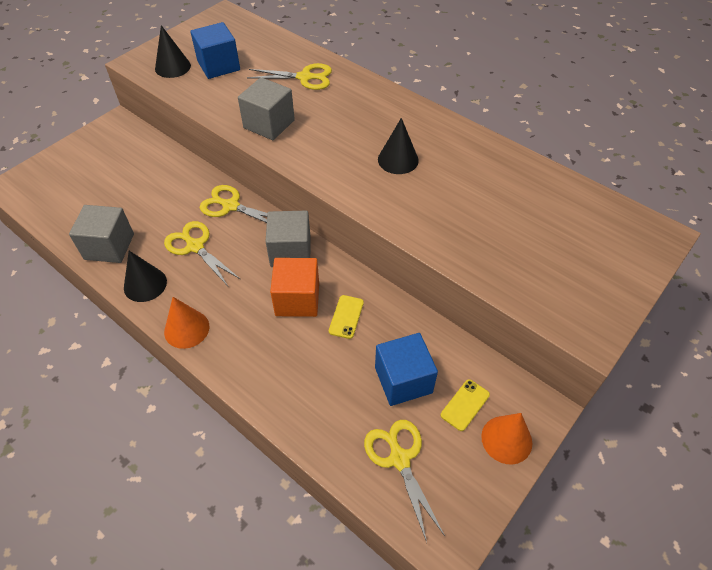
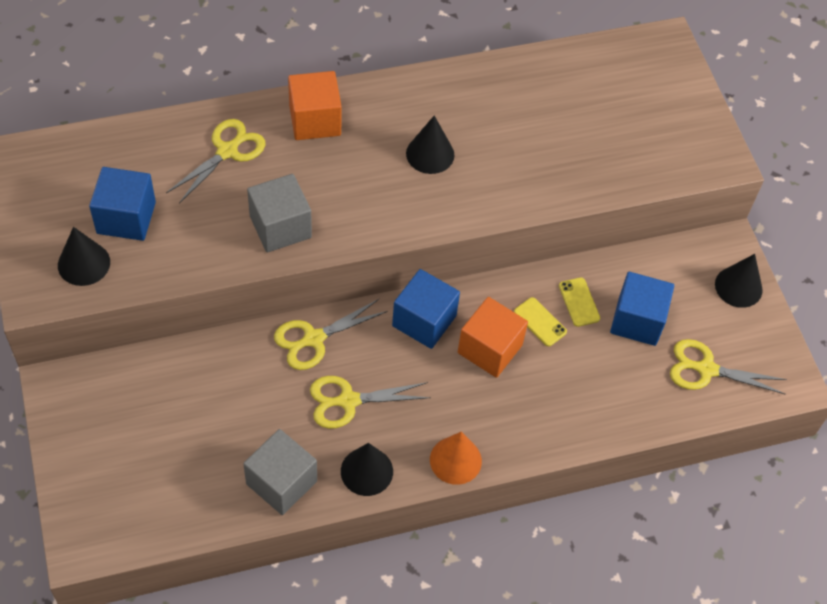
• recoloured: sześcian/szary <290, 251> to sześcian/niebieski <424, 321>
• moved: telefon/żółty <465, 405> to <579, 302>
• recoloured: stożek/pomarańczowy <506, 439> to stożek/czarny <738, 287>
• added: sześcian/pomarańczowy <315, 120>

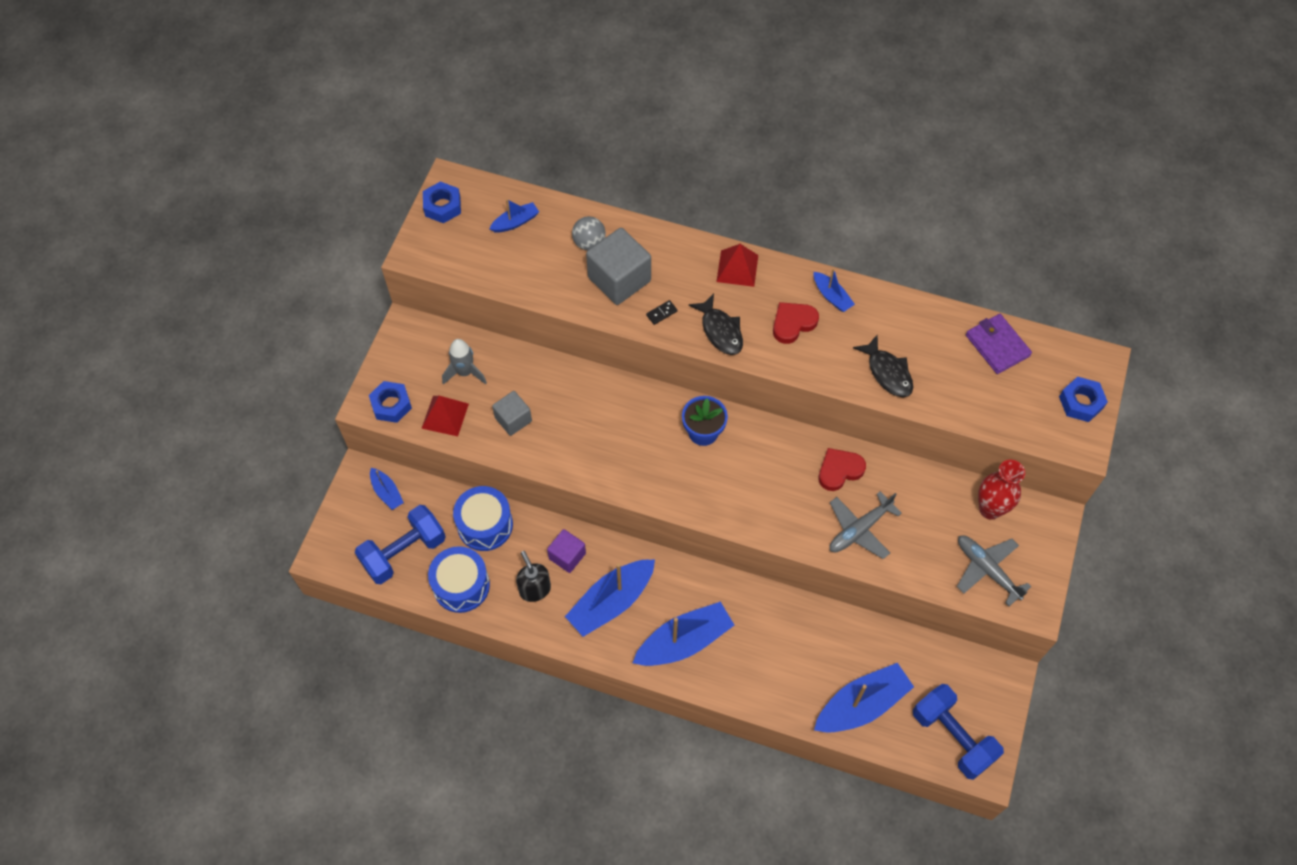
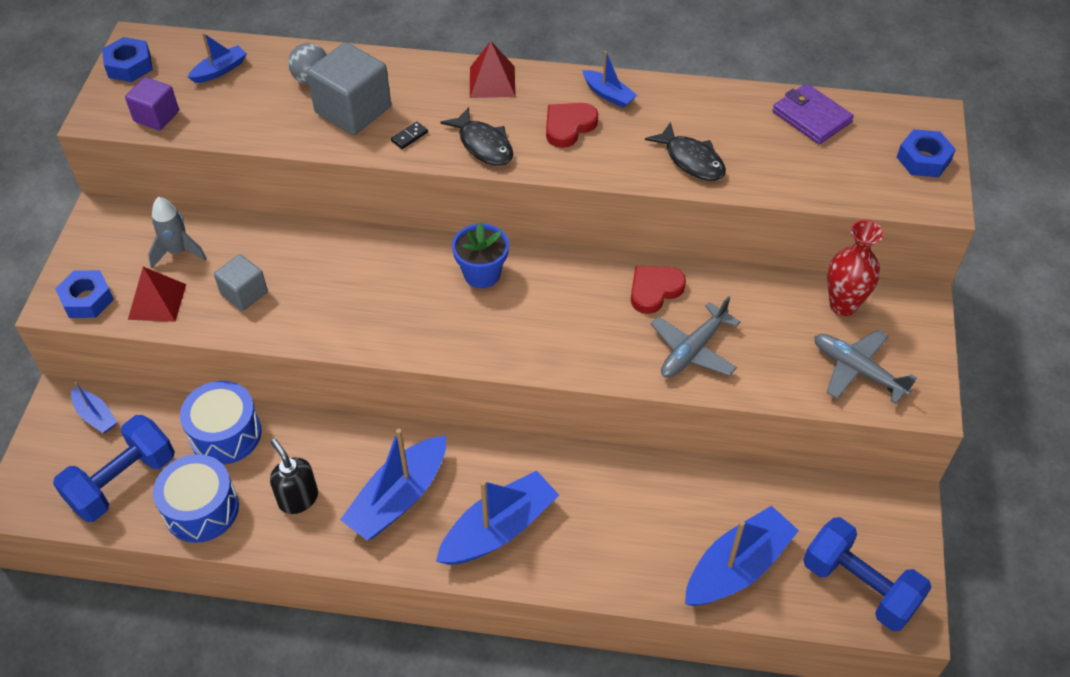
• moved: sześcian/fioletowy <567, 556> to <156, 116>

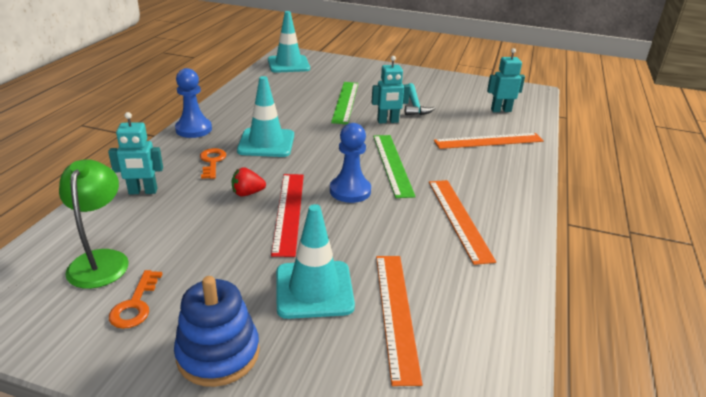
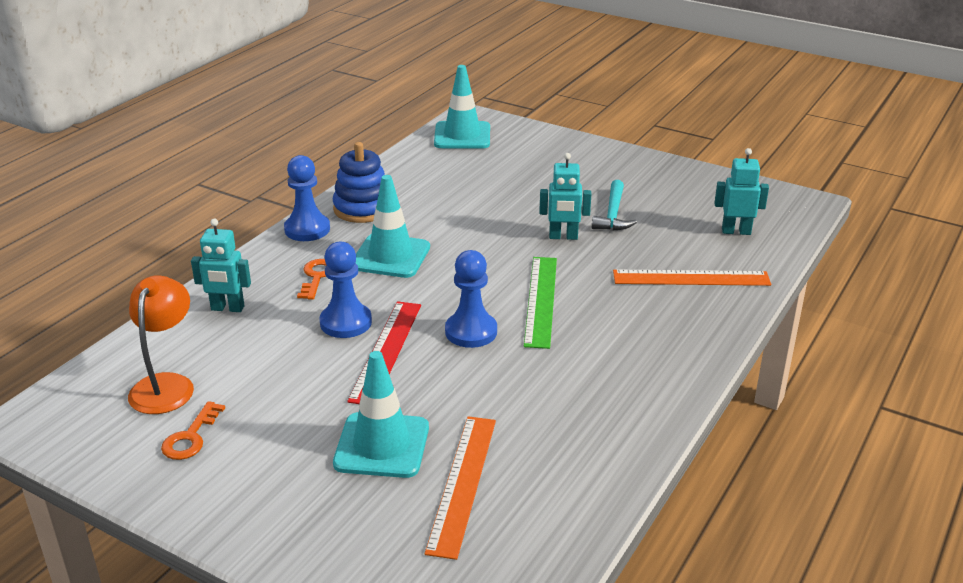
• removed: linijka/zielony <345, 102>
• recoloured: lampka/zielony <101, 260> to lampka/pomarańczowy <166, 385>
• replaced: truskawka/czerwony <247, 193> to pionek/niebieski <346, 322>
• removed: linijka/pomarańczowy <459, 218>
• moved: zabawka nakładanka/niebieski <218, 353> to <363, 208>

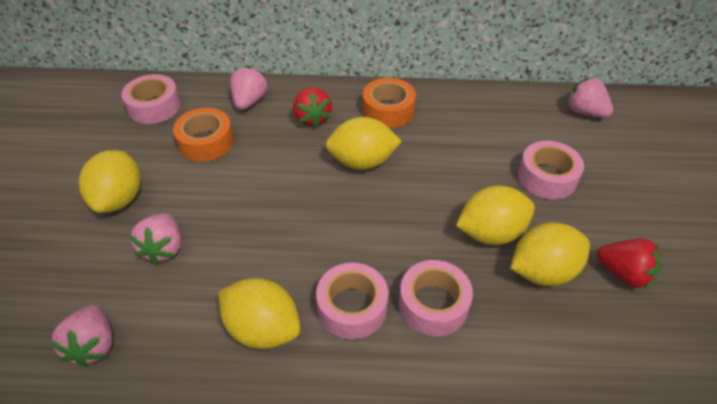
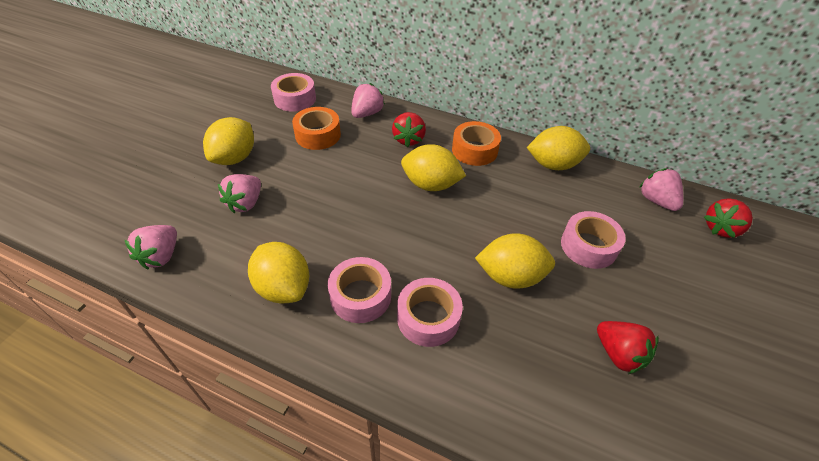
• moved: cytryna/żółty <543, 271> to <553, 165>
• added: truskawka/czerwony <720, 228>

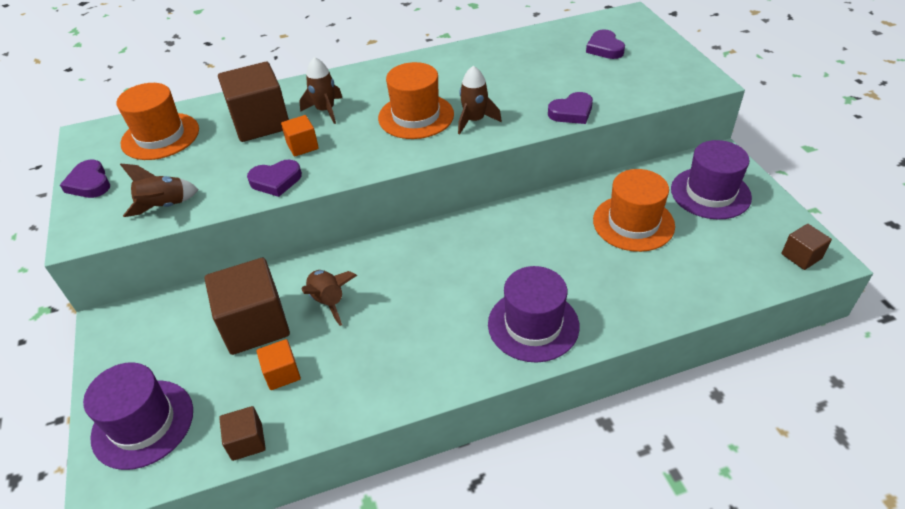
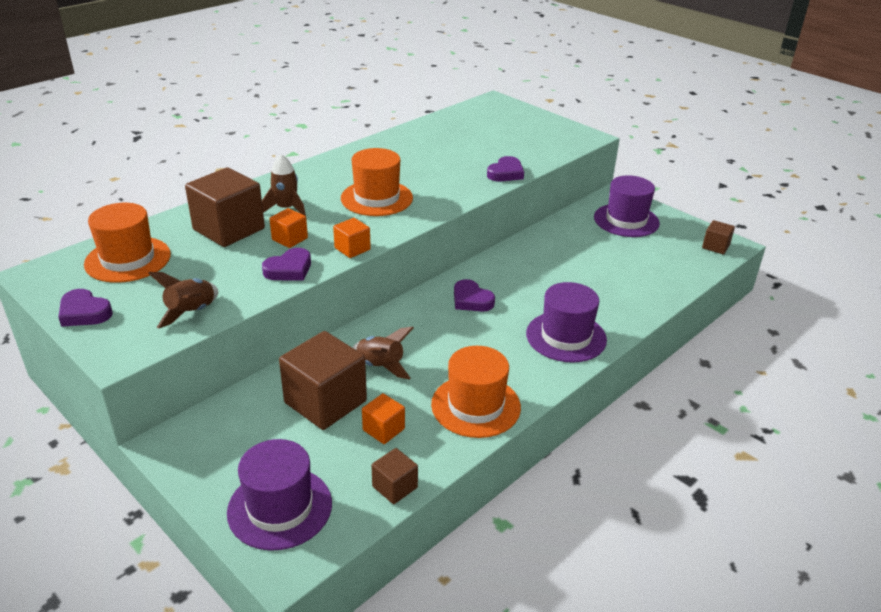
• moved: serce/fioletowy <604, 48> to <471, 300>
• removed: rakieta/brązowy <474, 120>
• moved: kapelusz/pomarańczowy <633, 223> to <475, 406>
• added: sześcian/pomarańczowy <352, 249>

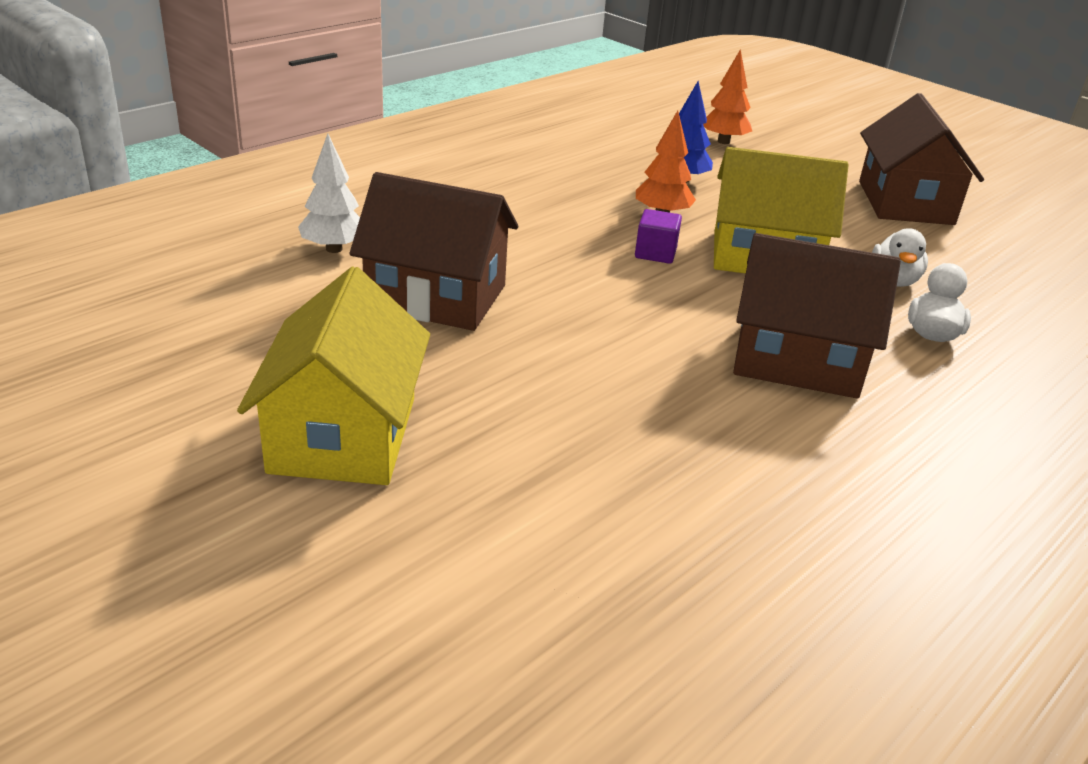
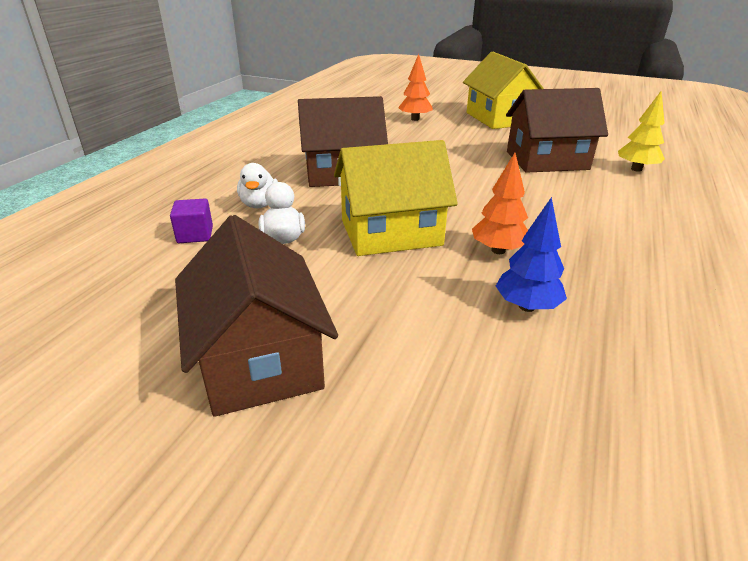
• moved: drzewko/pomarańczowy <723, 141> to <415, 119>
• recoloured: drzewko/biały <334, 249> to drzewko/żółty <636, 169>
• moved: sześcian/fioletowy <655, 253> to <195, 235>

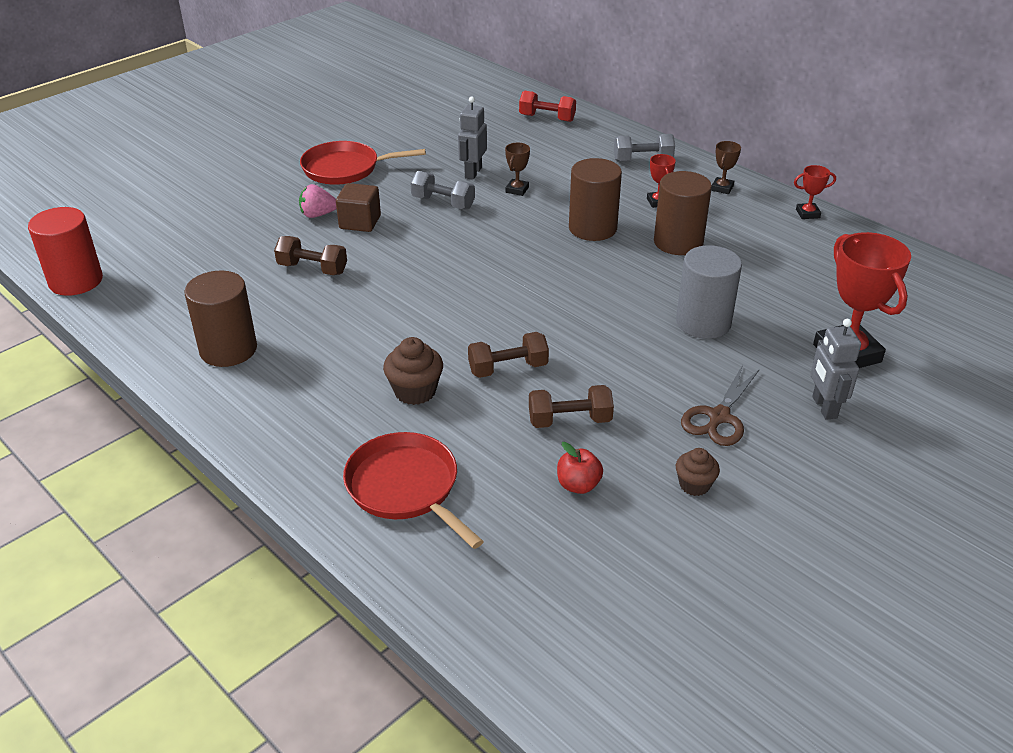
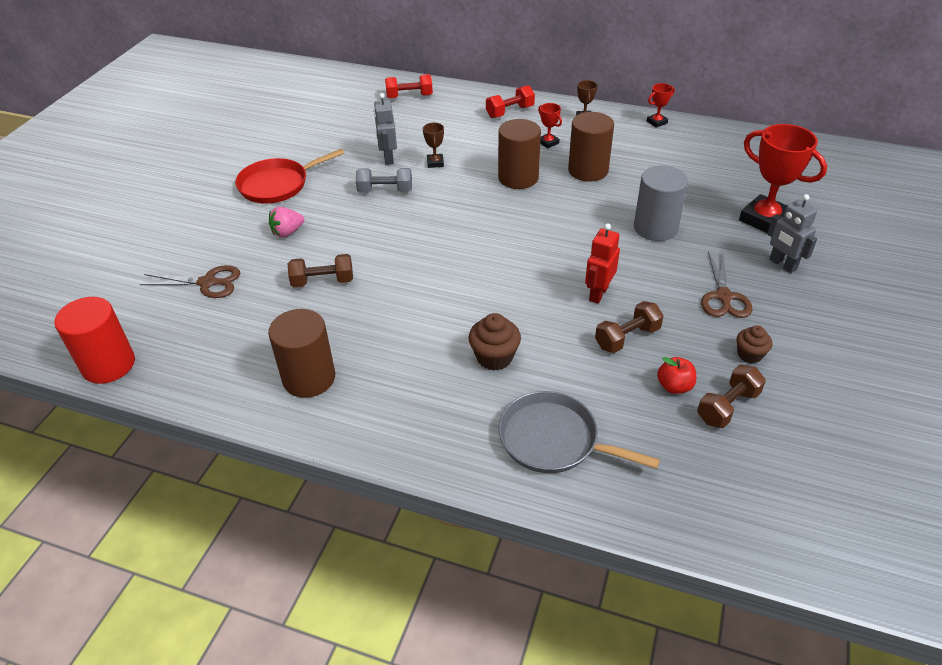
• recoloured: hantel/szary <643, 160> to hantel/czerwony <510, 112>
• removed: sześcian/brązowy <360, 222>
• moved: hantel/brązowy <508, 368> to <727, 406>
• recoloured: patelnia/czerwony <405, 487> to patelnia/szary <553, 440>
• added: robot/czerwony <598, 293>
• added: nożyczki/brązowy <208, 283>

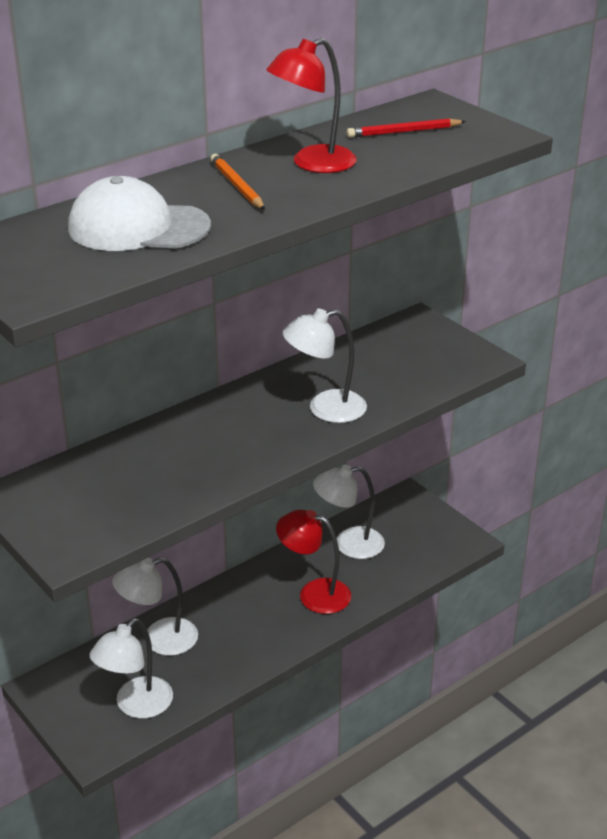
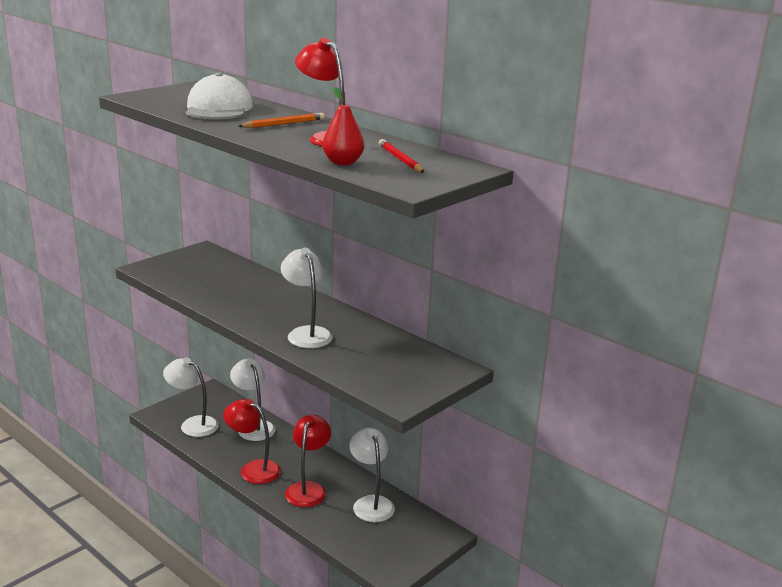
• added: gruszka/czerwony <343, 162>
• added: lampka/czerwony <253, 469>

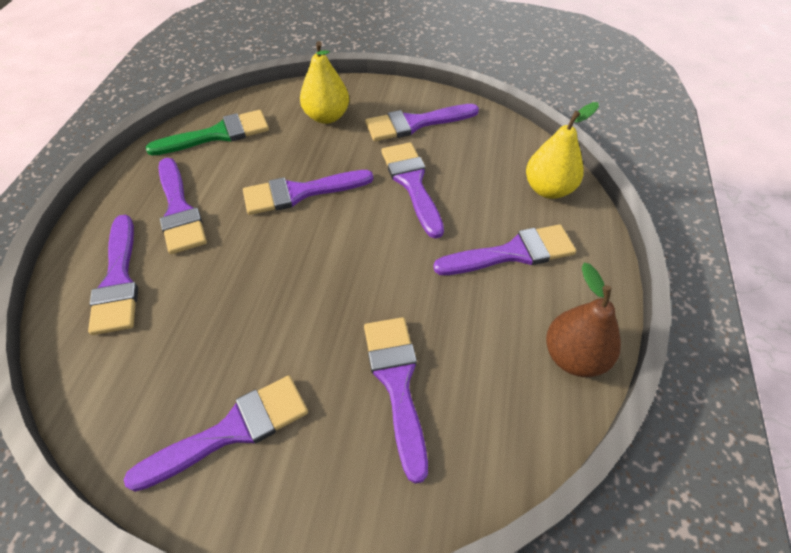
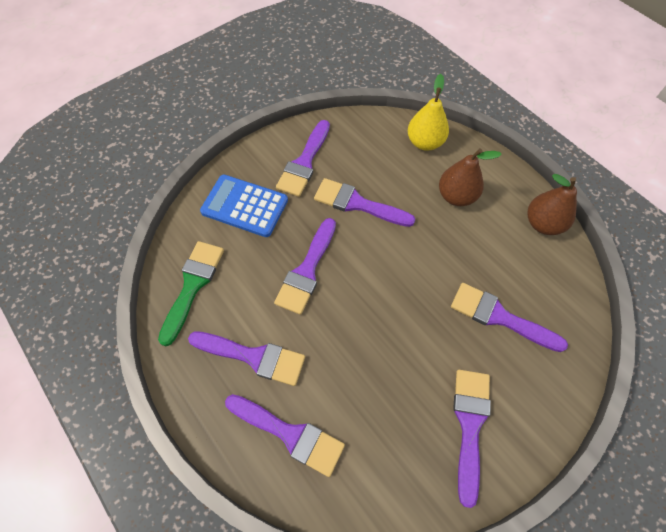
• replaced: gruszka/żółty <326, 116> to kalkulator/niebieski <244, 206>
• replaced: pędzel/fioletowy <513, 253> to gruszka/brązowy <456, 196>

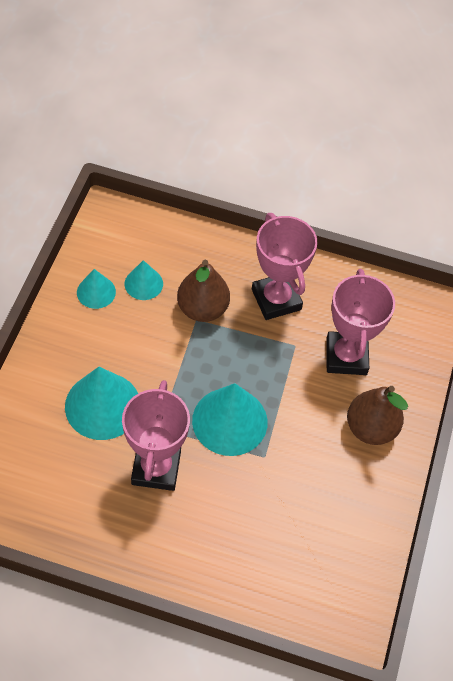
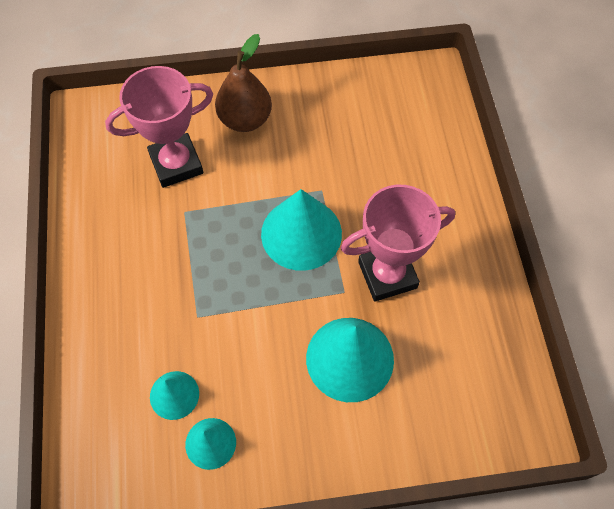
• removed: puchar/różowy <276, 299>
• removed: gruszka/brązowy <202, 309>

